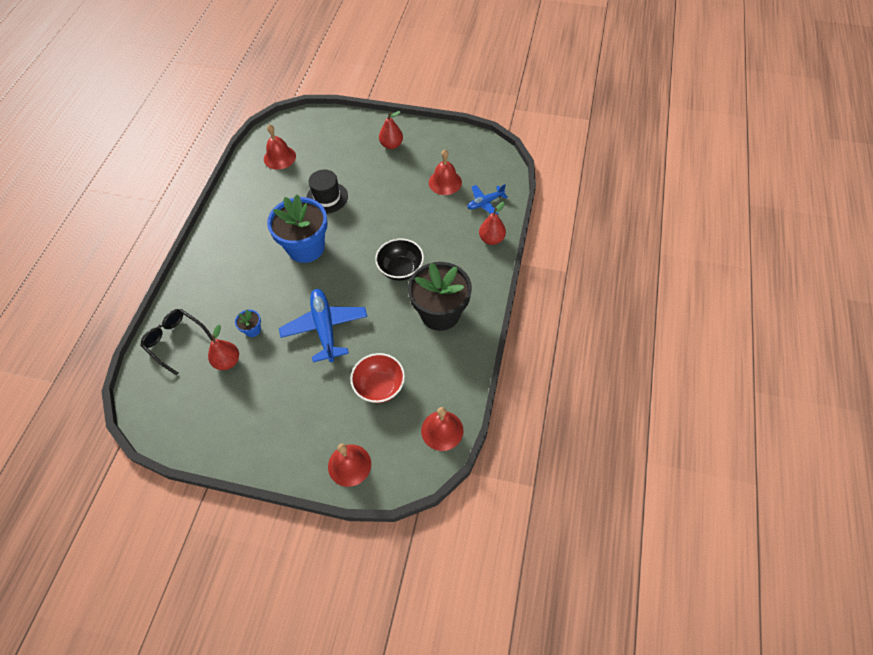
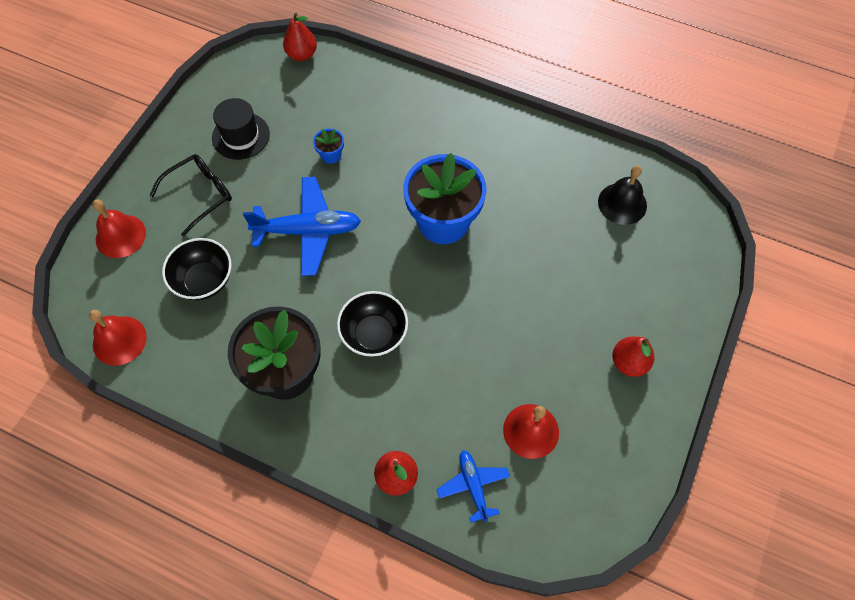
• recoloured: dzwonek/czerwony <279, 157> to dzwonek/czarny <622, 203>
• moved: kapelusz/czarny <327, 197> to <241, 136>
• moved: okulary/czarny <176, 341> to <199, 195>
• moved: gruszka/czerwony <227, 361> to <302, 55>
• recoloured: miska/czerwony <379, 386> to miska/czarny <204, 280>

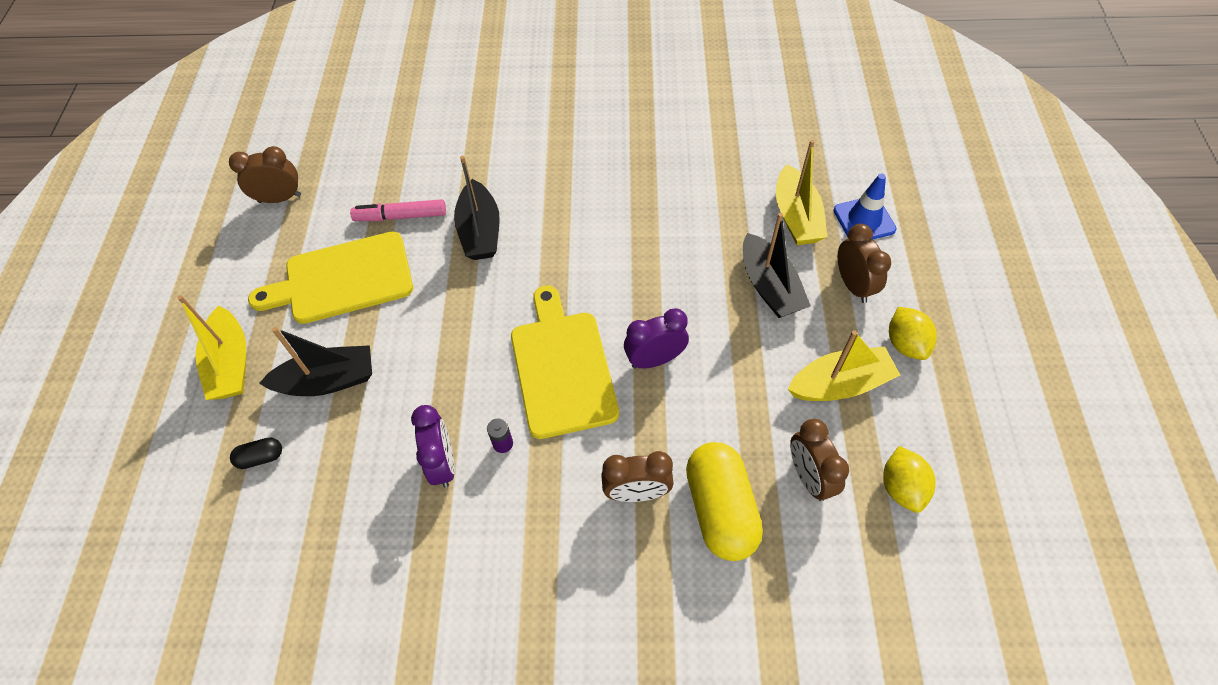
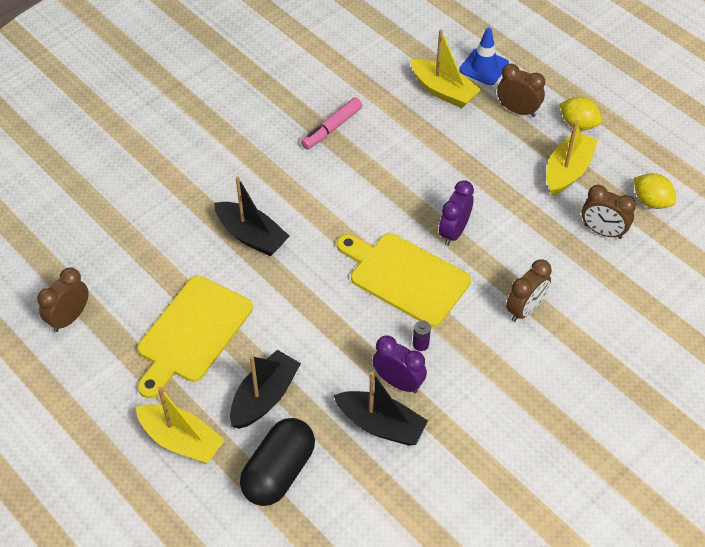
• moved: flamaster/różowy <400, 216> to <331, 128>
• moved: łódka/czarny <769, 286> to <380, 425>
• resized: kapsułka/czarny <261, 457> = <279, 472> x2.28
• removed: kapsułka/żółty <720, 509>

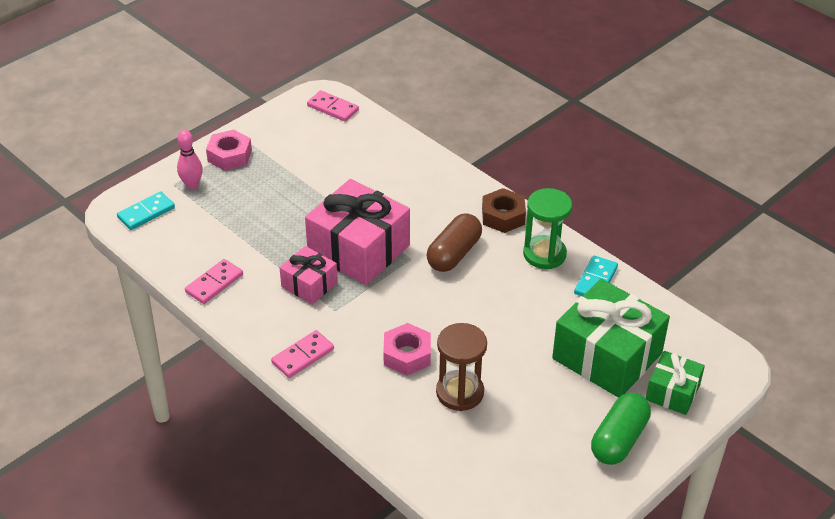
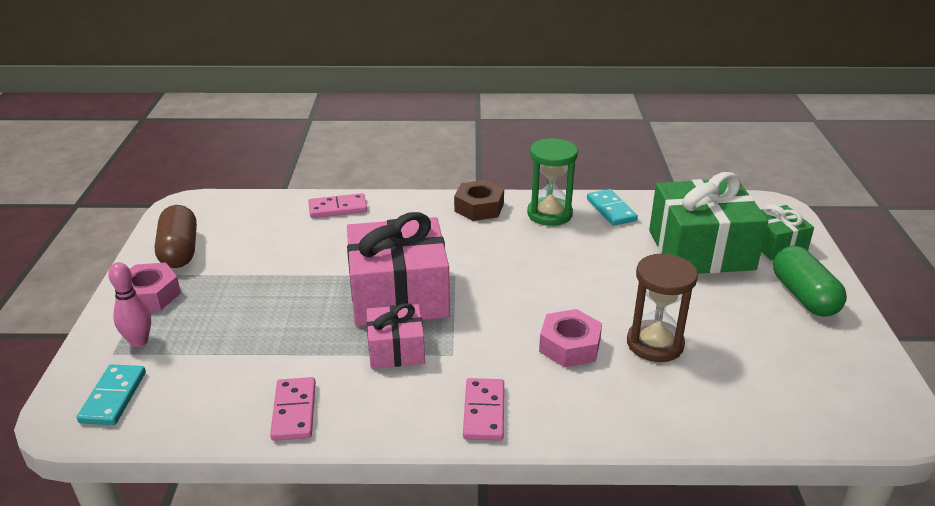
• moved: kostka domina/różowy <332, 108> to <338, 208>
• moved: kapsułka/brązowy <454, 254> to <179, 251>

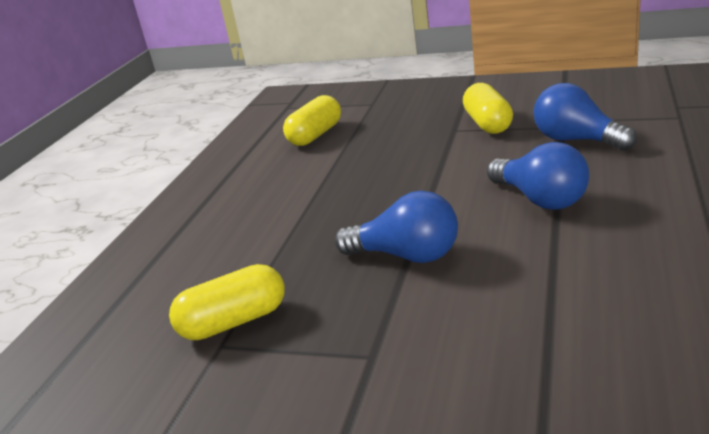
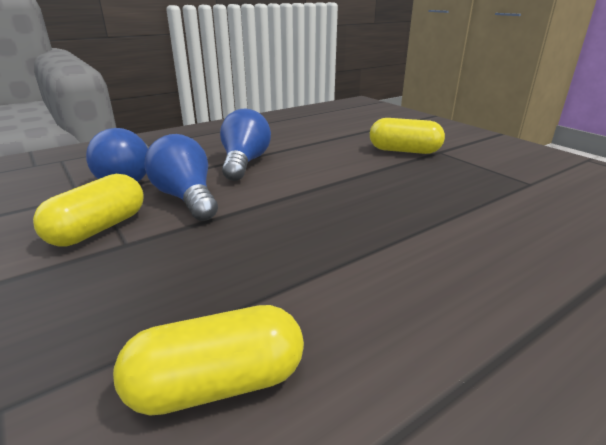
• moved: żarówka/niebieski <406, 255> to <186, 198>
• moved: kapsułka/żółty <234, 321> to <404, 151>

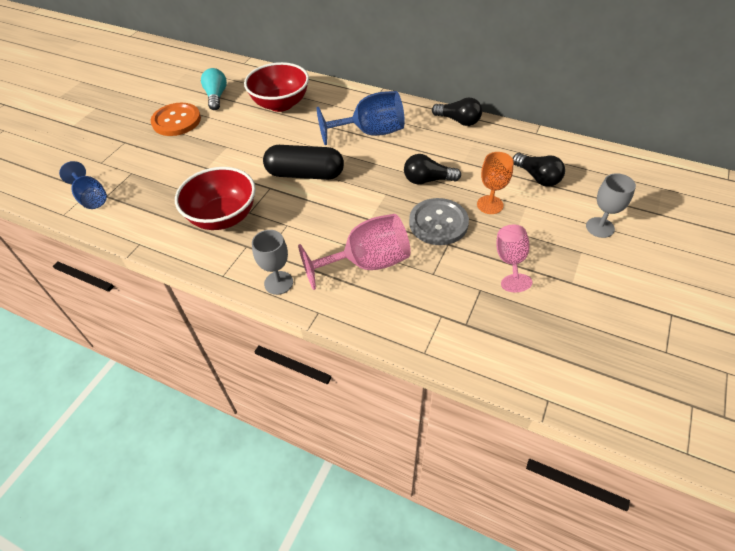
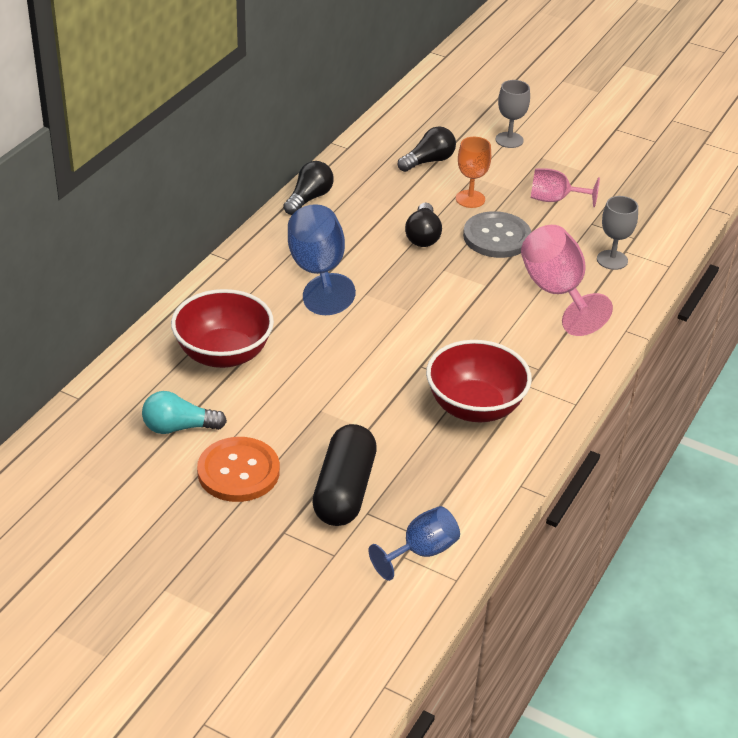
• moved: kapsułka/czarny <305, 174> to <344, 490>
• moved: kielich/szary <278, 283> to <612, 260>

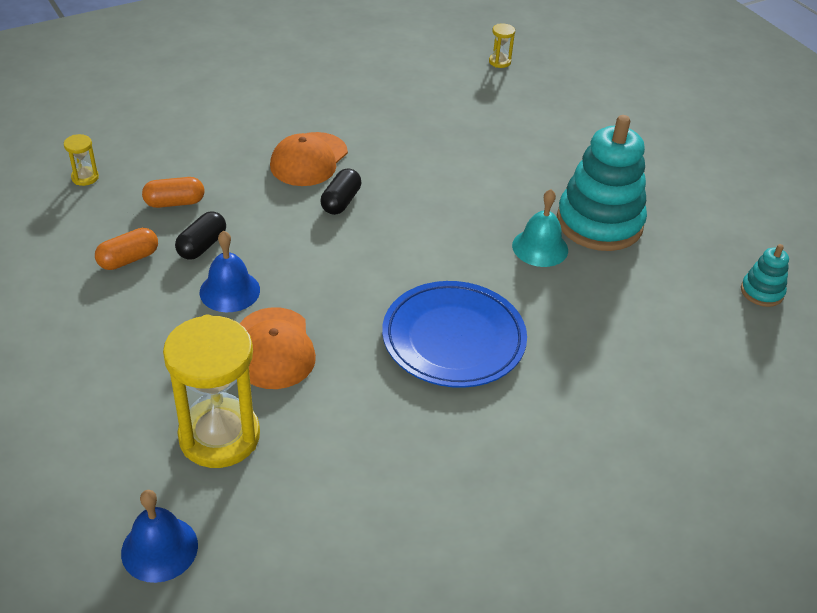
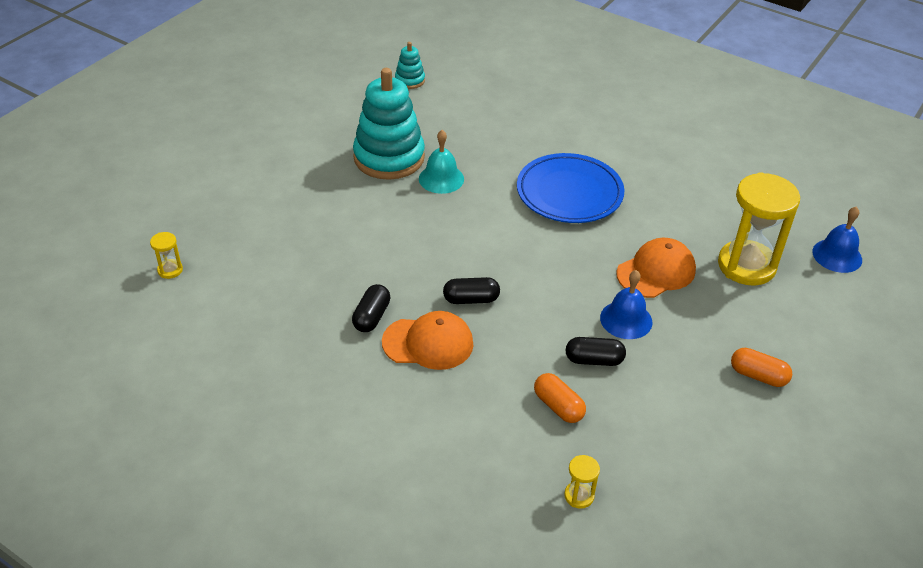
• moved: kapsułka/pomarańczowy <128, 259> to <758, 376>
• added: kapsułka/czarny <371, 317>

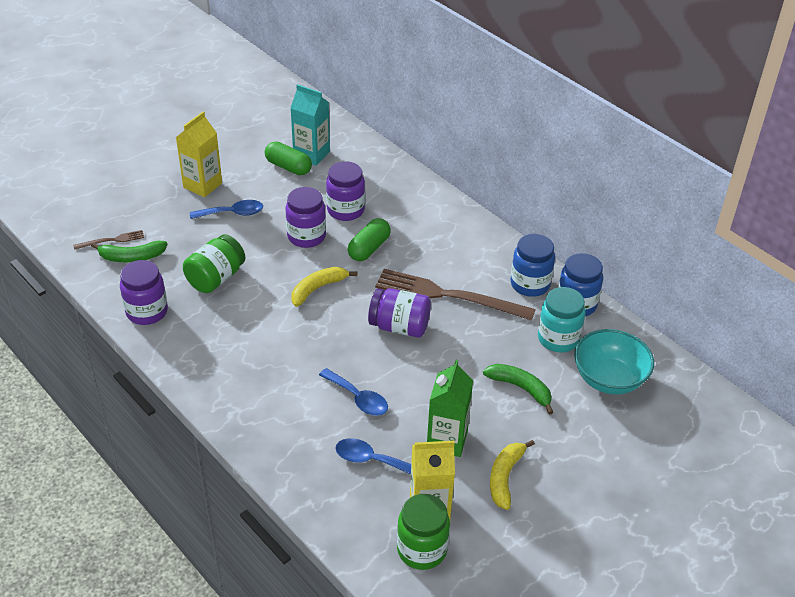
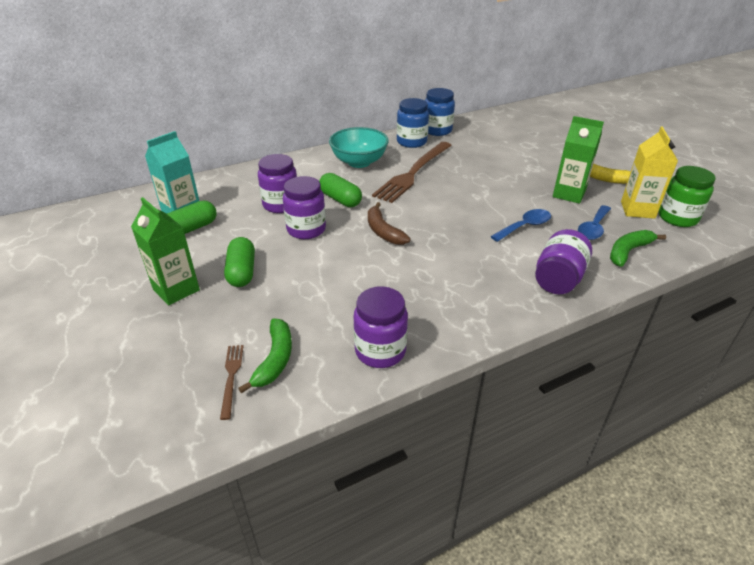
• recoloured: karton mleka/żółty <202, 185> to karton mleka/zielony <176, 290>
• replaced: łyżka/niebieski <232, 213> to kapsułka/zielony <242, 272>
• removed: słoik/zielony <216, 278>
• recoloured: banan/żółty <318, 289> to banan/brązowy <383, 231>
• removed: słoik/turkusowy <558, 339>
• moved: słoik/fioletowy <399, 326> to <558, 279>
• moved: miska/turkusowy <609, 379> to <359, 162>
• moved: banan/zielony <521, 388> to <628, 251>

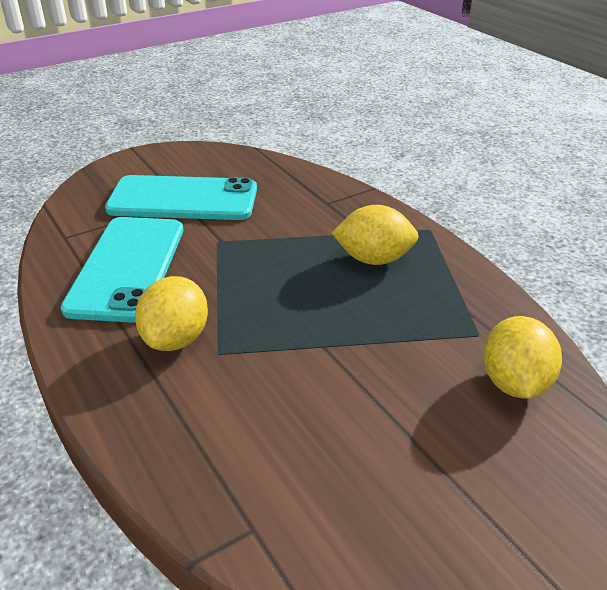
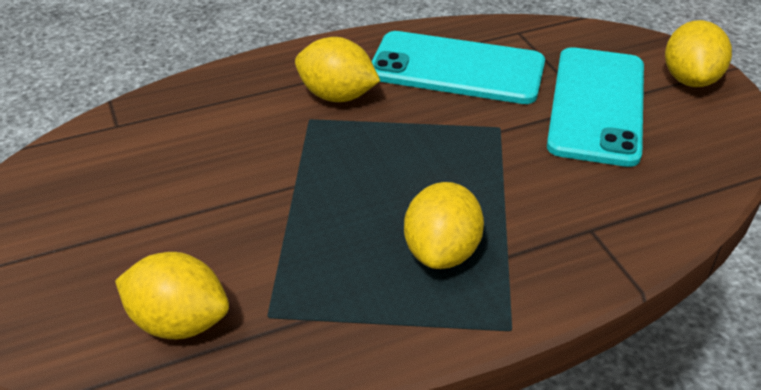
• added: cytryna/żółty <690, 79>

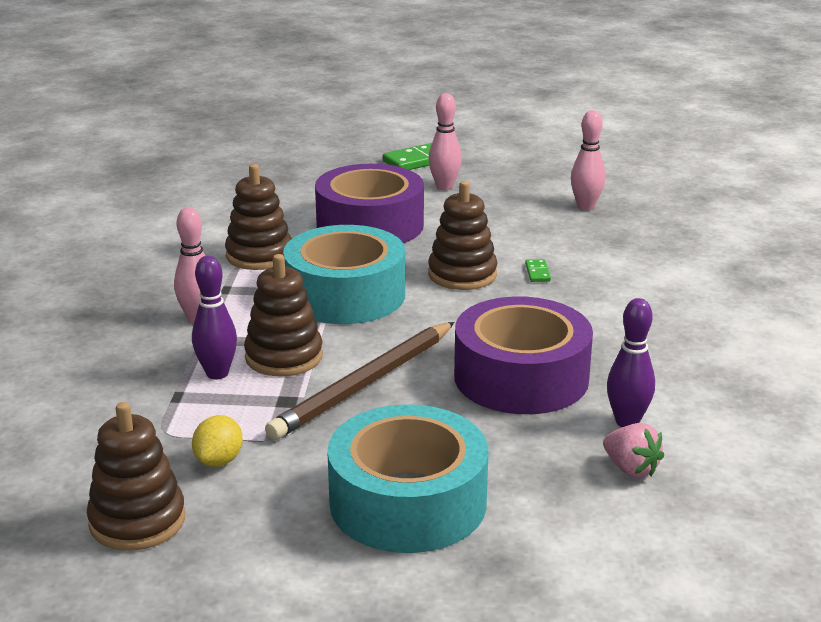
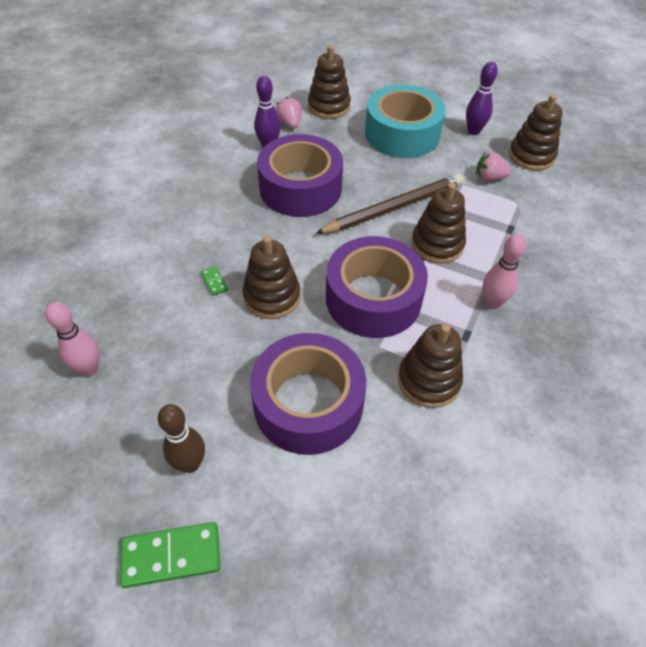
• recoloured: kręgiel/różowy <444, 187> to kręgiel/brązowy <190, 464>
• recoloured: taśma klejąca/turkusowy <345, 295> to taśma klejąca/fioletowy <373, 298>
• moved: kręgiel/fioletowy <217, 373> to <473, 131>
• turned: kostka domina/zielony <537, 272> = <214, 282> 45 degrees counterclockwise
• replaced: cytryna/żółty <219, 461> to truskawka/różowy <489, 178>
• added: zabawka nakładanka/brązowy <329, 106>

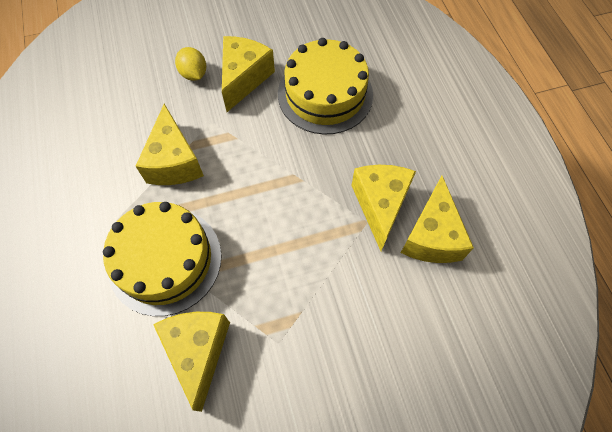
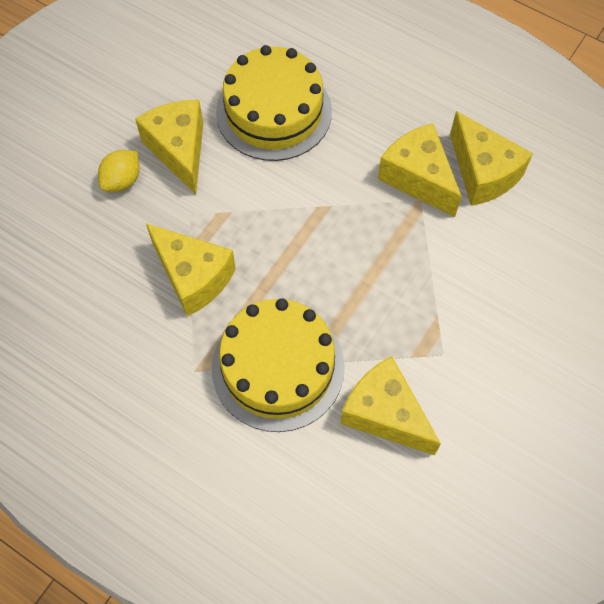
• turned: cytryna/żółty <194, 74> = <122, 181> 75 degrees counterclockwise

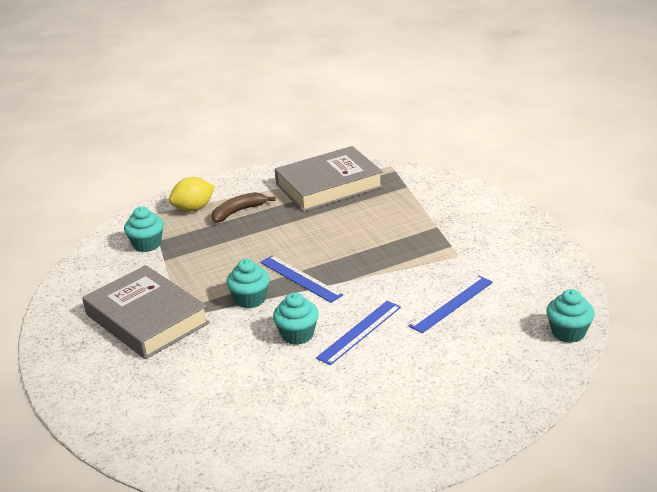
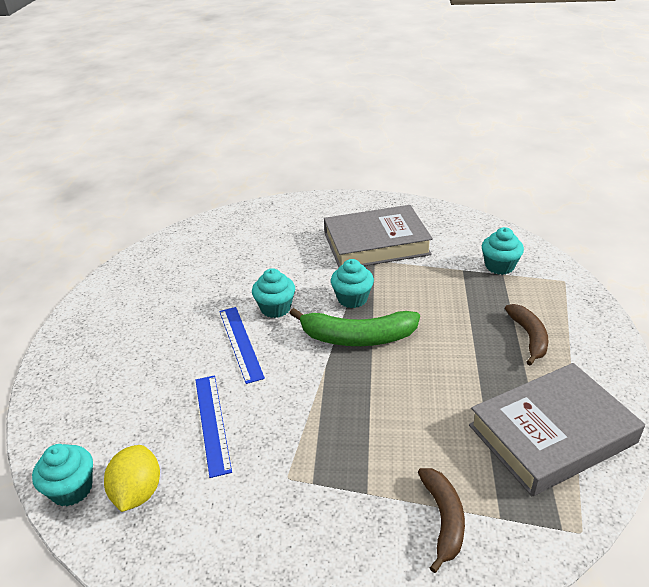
• turned: książka/szary <329, 185> = <551, 434> 60 degrees clockwise
• moved: cytryna/żółty <193, 208> to <138, 492>
• replaced: linijka/niebieski <300, 278> to banan/zielony <357, 337>
• added: banan/brązowy <443, 519>

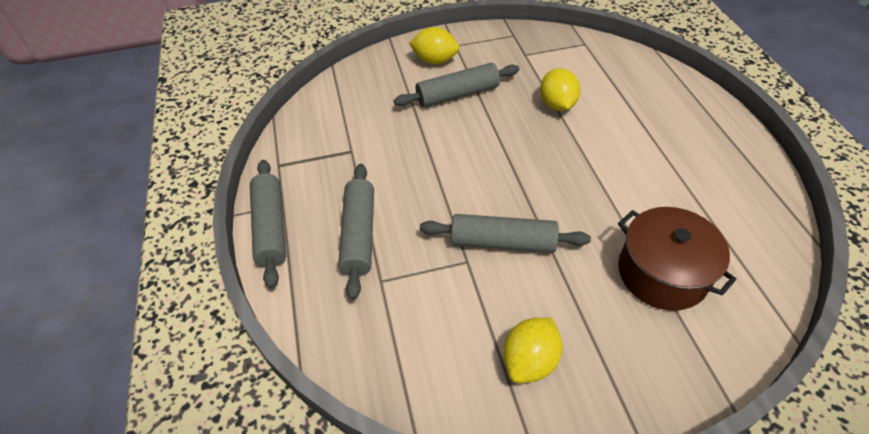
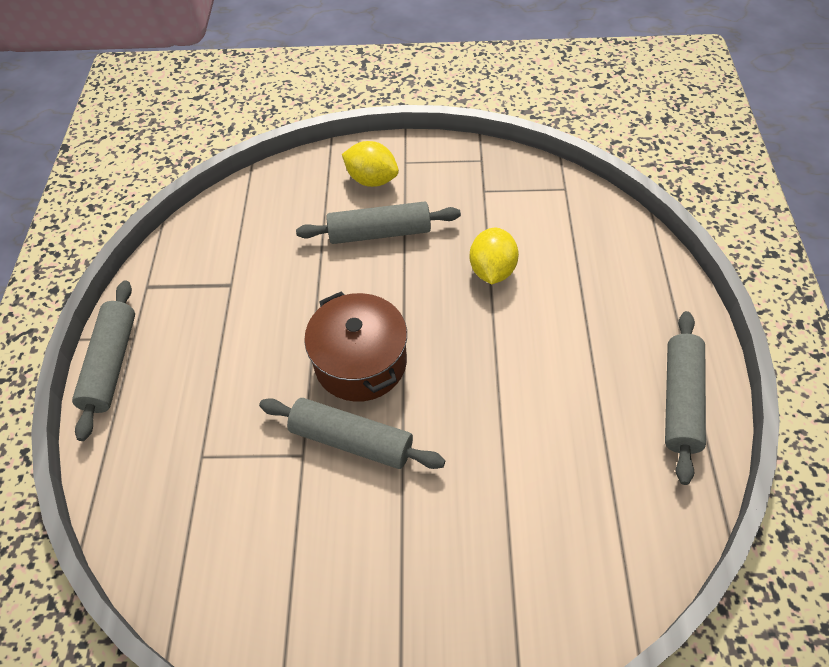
• moved: wałek do ciasta/szary <359, 235> to <680, 400>
• moved: garnek/brązowy <662, 273> to <360, 362>
• removed: cytryna/żółty <529, 361>

